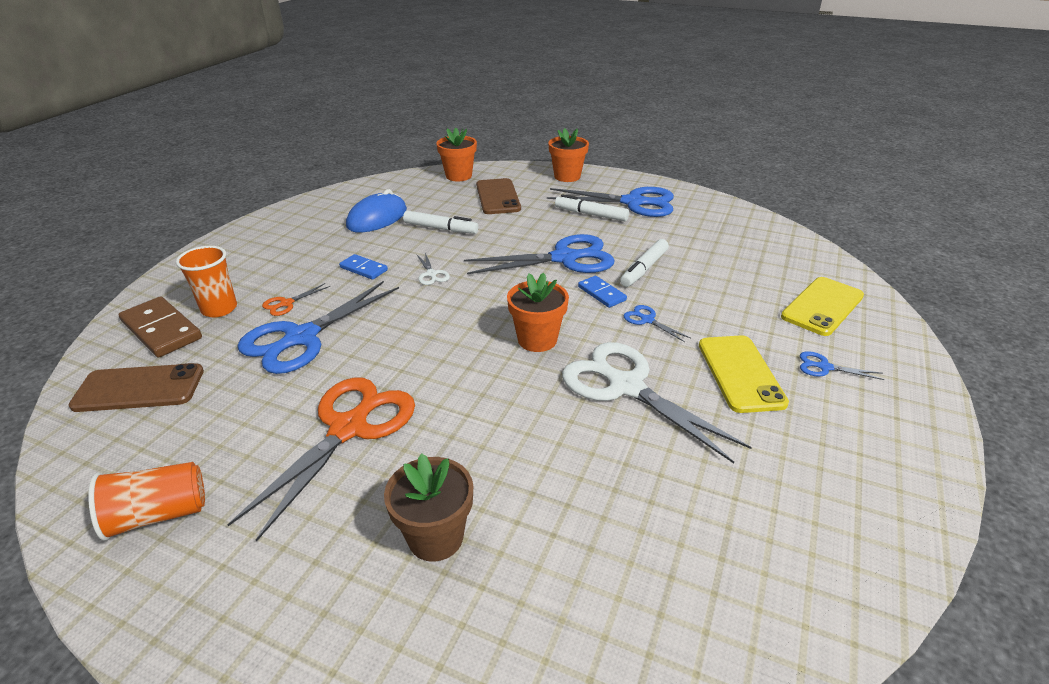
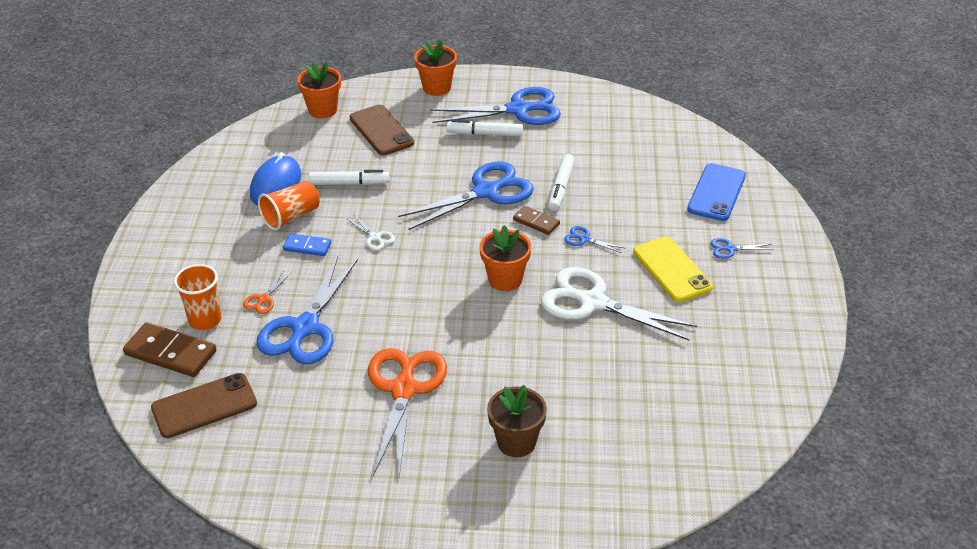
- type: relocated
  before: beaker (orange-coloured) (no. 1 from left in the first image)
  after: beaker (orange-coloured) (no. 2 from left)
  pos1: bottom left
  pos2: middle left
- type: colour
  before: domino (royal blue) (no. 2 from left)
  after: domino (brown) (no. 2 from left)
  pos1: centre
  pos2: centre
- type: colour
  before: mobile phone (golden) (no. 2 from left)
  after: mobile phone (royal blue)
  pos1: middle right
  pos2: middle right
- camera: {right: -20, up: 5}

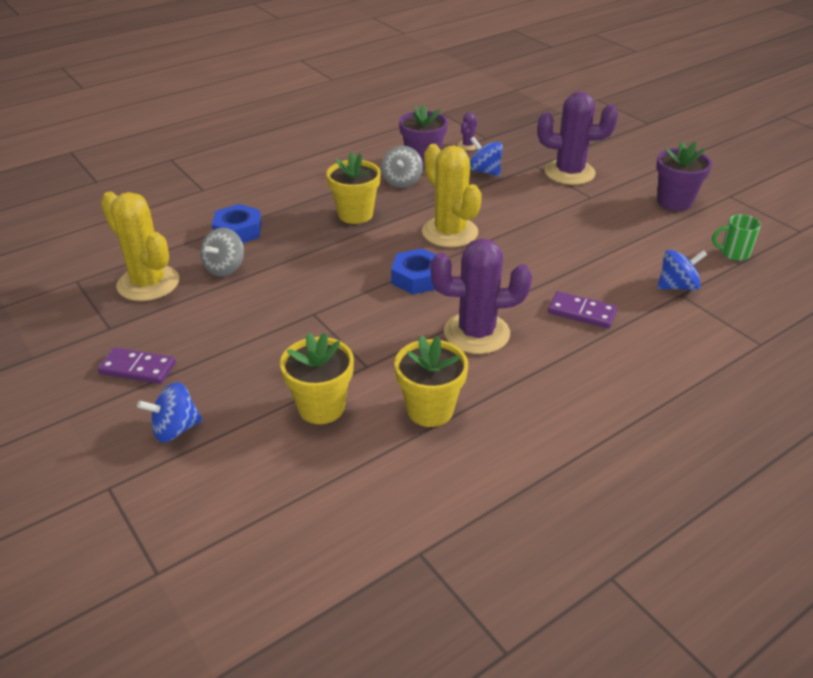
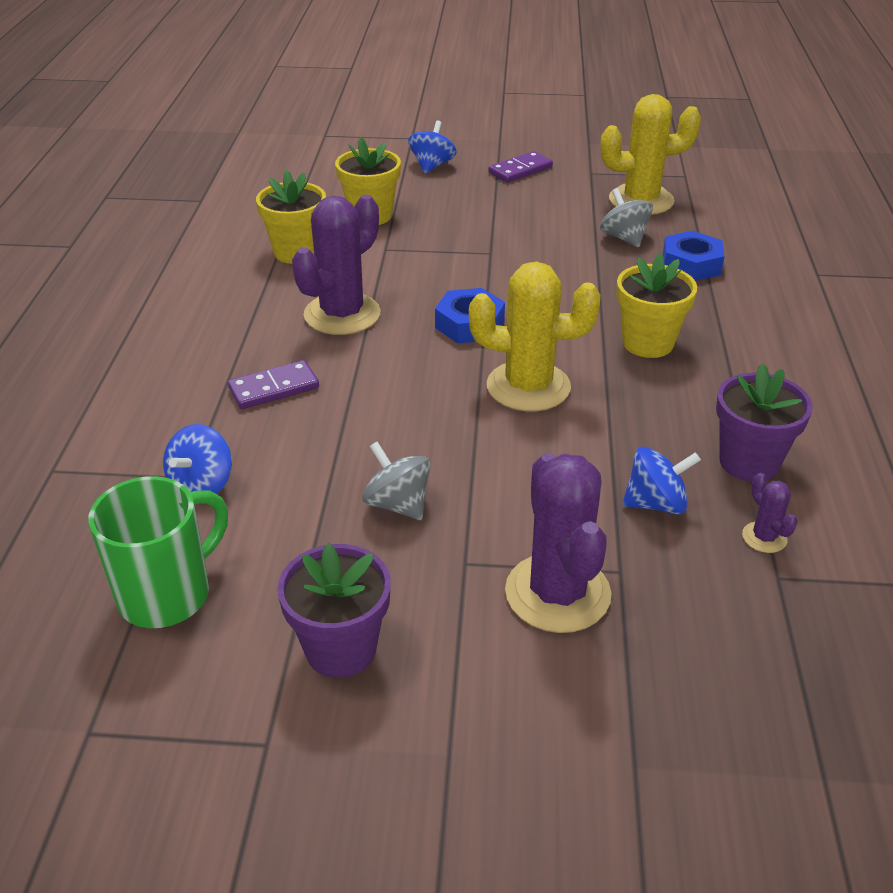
- type: size
  before: tea mug (leaf-green)
  pos1: middle right
  pos2: middle left
  scale: 1.79
- type: relocated
  before: spinning top (ash-grey) (no. 2 from left in the first image)
  after: spinning top (ash-grey) (no. 1 from left)
  pos1: top centre
  pos2: centre
- type: spun
  before: saguaro cactus (purple) (no. 3 from left in the first image)
  pos1: top right
  pos2: centre
  turn: -60
- camera: {right: 130, up: 0}

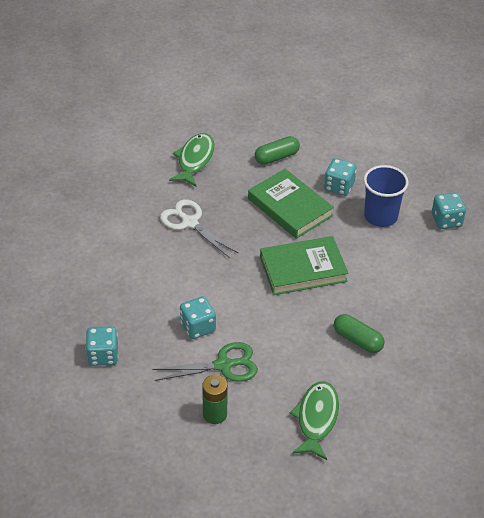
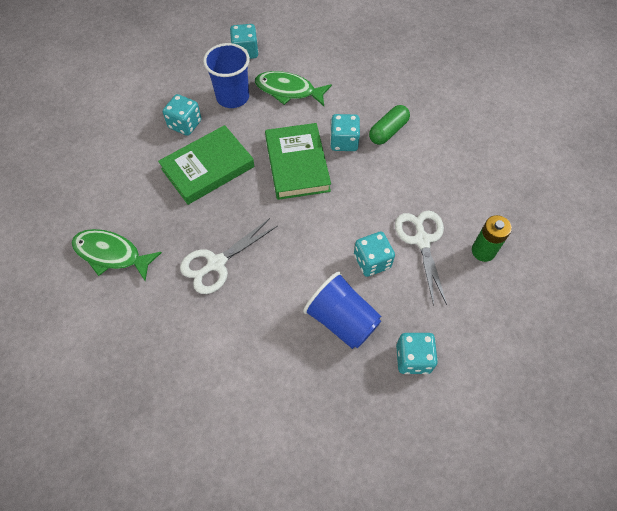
- type: relocated
  before: toy fish (leaf-green) (no. 2 from left)
  pos1: bottom centre
  pos2: top centre
- type: appeared
  after: beaker (royal blue) (no. 2 from left)
  pos2: centre
- type: appeared
  after: dice (aqua) (no. 3 from left)
  pos2: top centre
- type: colour
  before: shears (leaf-green)
  after: shears (pure white) (no. 2 from left)
  pos1: bottom centre
  pos2: middle right
- type: missing
  before: pill (leaf-green) (no. 1 from left)
  pos1: top centre
- camera: {right: -85, up: 15}

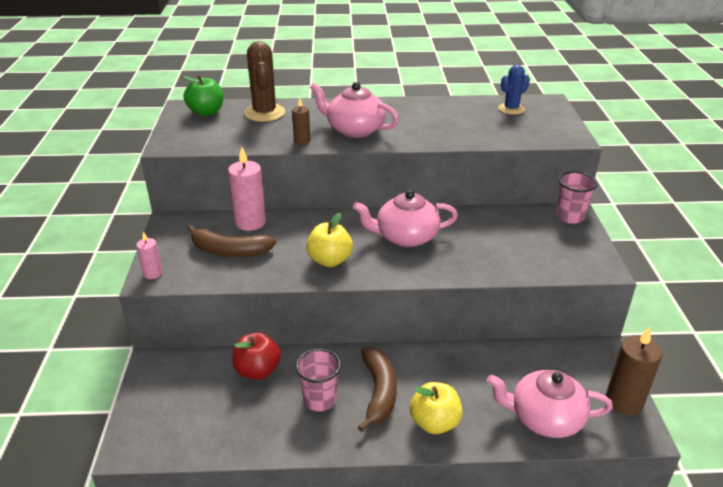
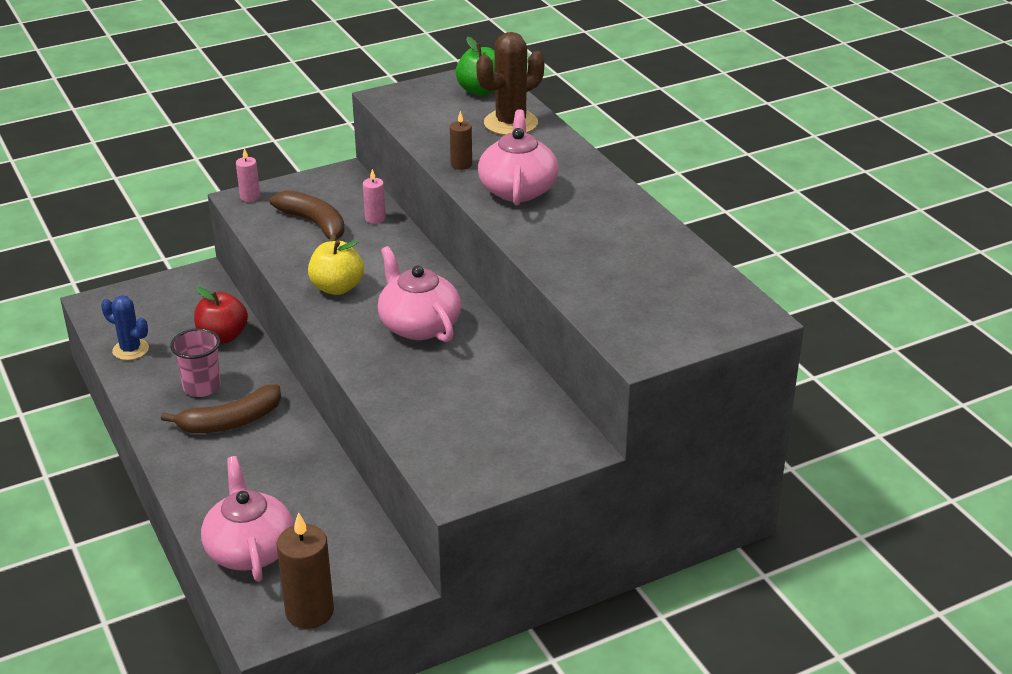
- type: relocated
  before: saguaro cactus (royal blue)
  pos1: top right
  pos2: middle left
- type: spun
  before: toy banana (brown) (no. 1 from left in the first image)
  pos1: middle left
  pos2: top left
  turn: 150
- type: size
  before: candle (rose-pink) (no. 2 from left)
  pos1: centre
  pos2: top centre
  scale: 0.54
- type: missing
  before: apple (golden) (no. 2 from left)
  pos1: bottom centre
- type: missing
  before: beaker (rose-pink) (no. 2 from left)
  pos1: middle right
- camera: {right: 65, up: 0}

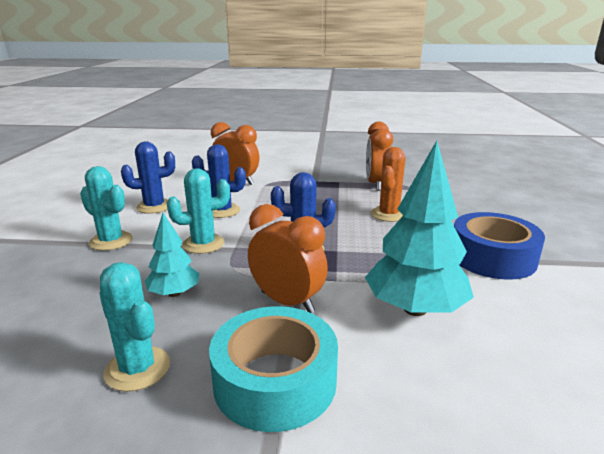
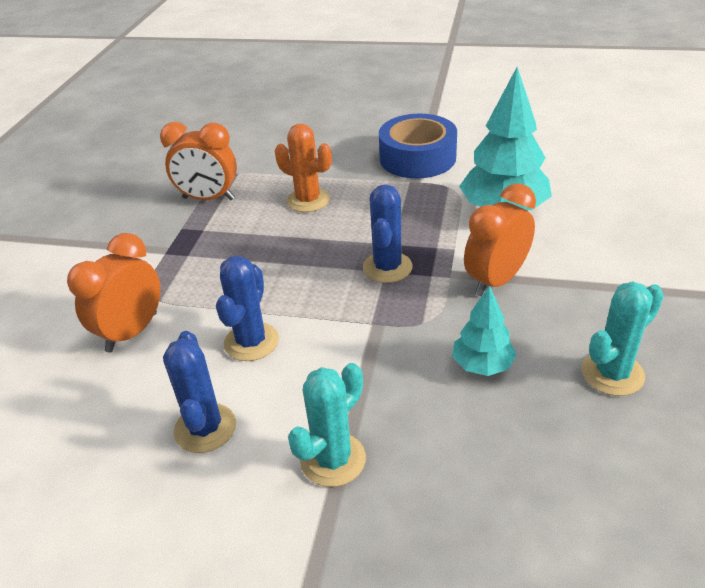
- type: missing
  before: saguaro cactus (aqua) (no. 3 from left)
  pos1: middle left
- type: missing
  before: sticky tape (aqua)
  pos1: bottom centre
- camera: {right: -80, up: 15}

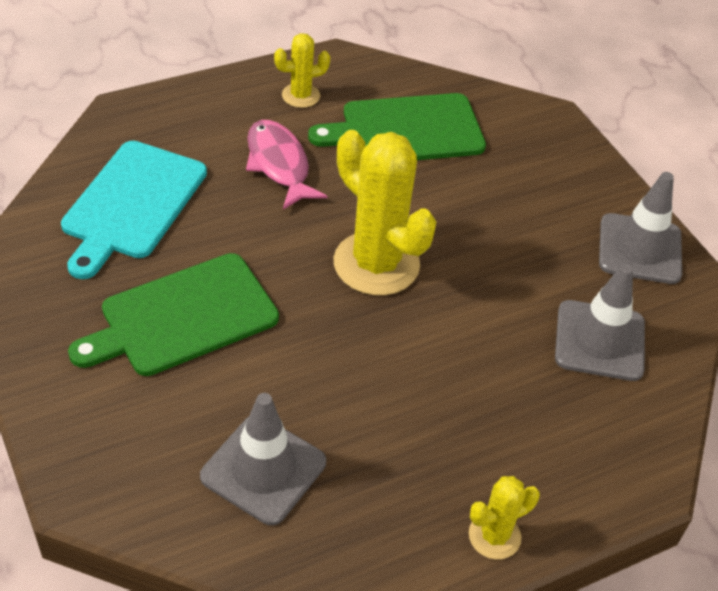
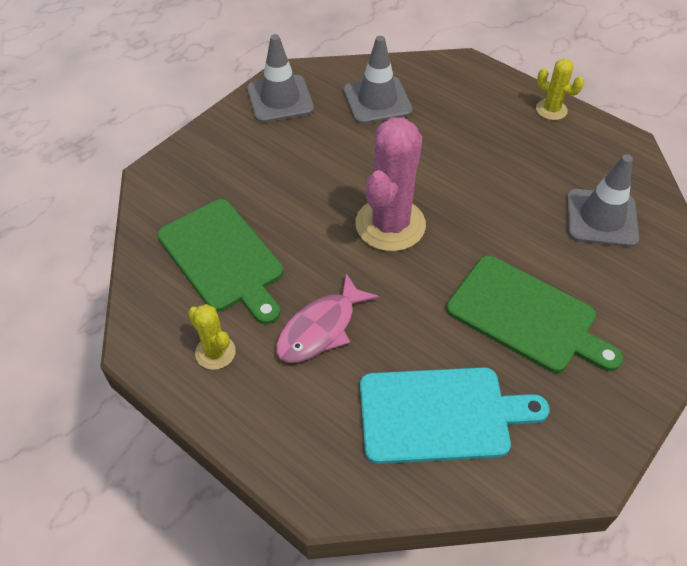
- type: colour
  before: saguaro cactus (golden) (no. 2 from left)
  after: saguaro cactus (rose-pink)
  pos1: centre
  pos2: top centre
- camera: {right: -110, up: 5}

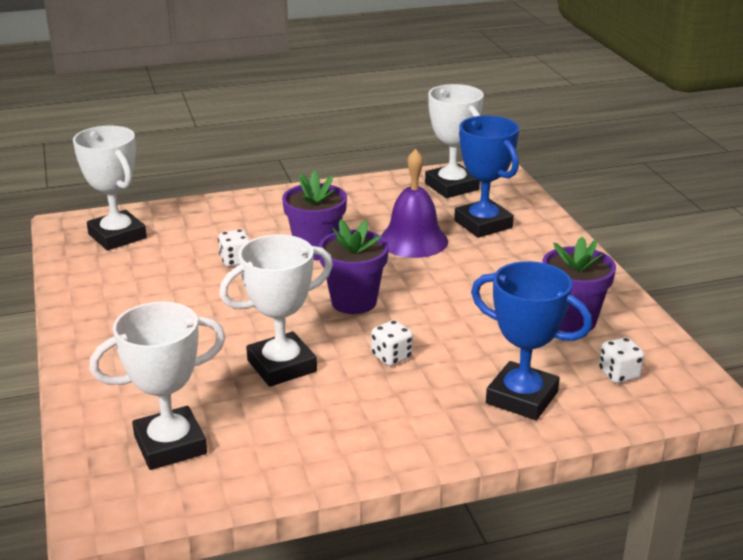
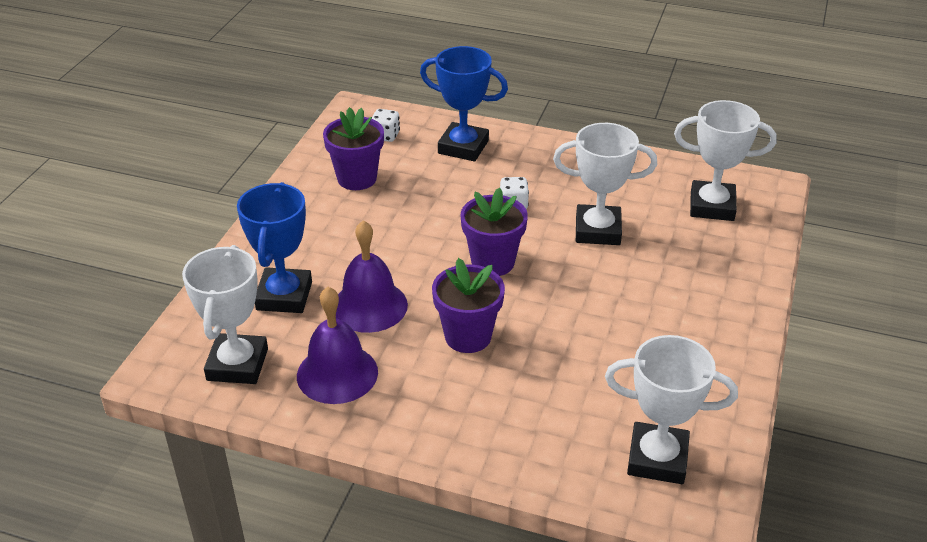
- type: appeared
  after: bell (purple) (no. 1 from left)
  pos2: centre
- type: spun
  before: prize cup (royal blue) (no. 2 from left)
  pos1: middle right
  pos2: top centre
  turn: -45
- type: spun
  before: prize cup (pure white) (no. 1 from left in the first image)
  pos1: middle left
  pos2: bottom right
  turn: -75
- type: missing
  before: dice (pure white) (no. 1 from left)
  pos1: middle left
- camera: {right: -145, up: 10}

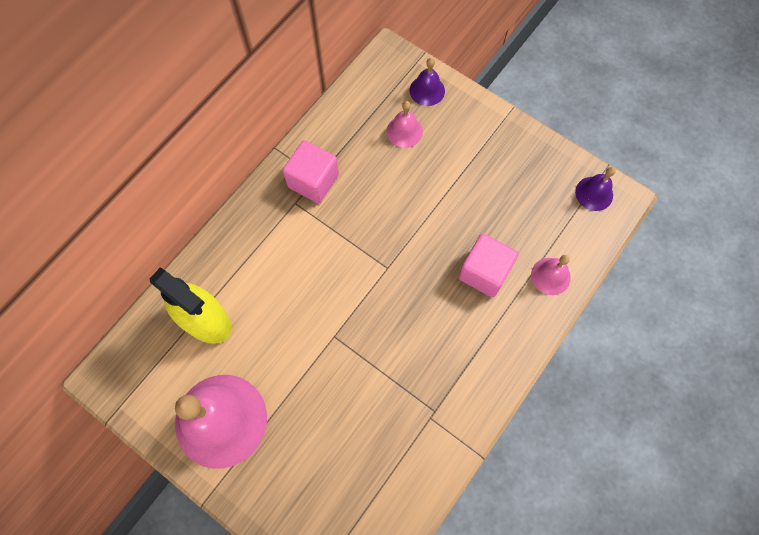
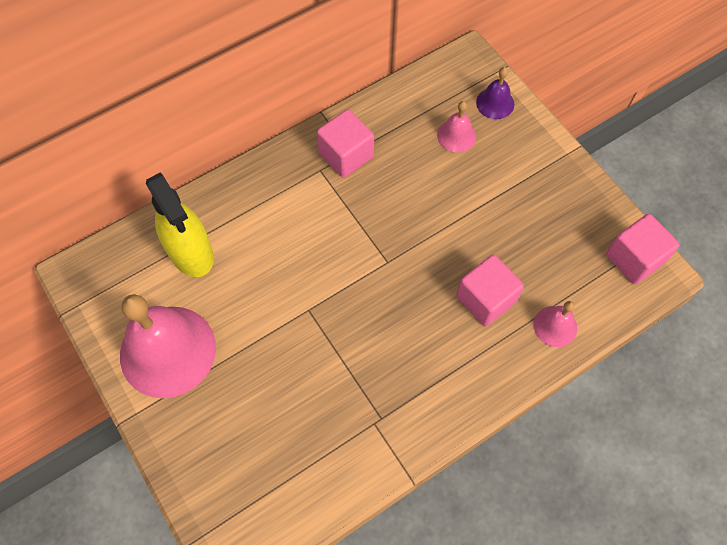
- type: exchanged
  before: bell (purple) (no. 2 from left)
  after: solid cube (rose-pink) (no. 3 from left)
  pos1: middle right
  pos2: middle right
- camera: {right: 20, up: -5}

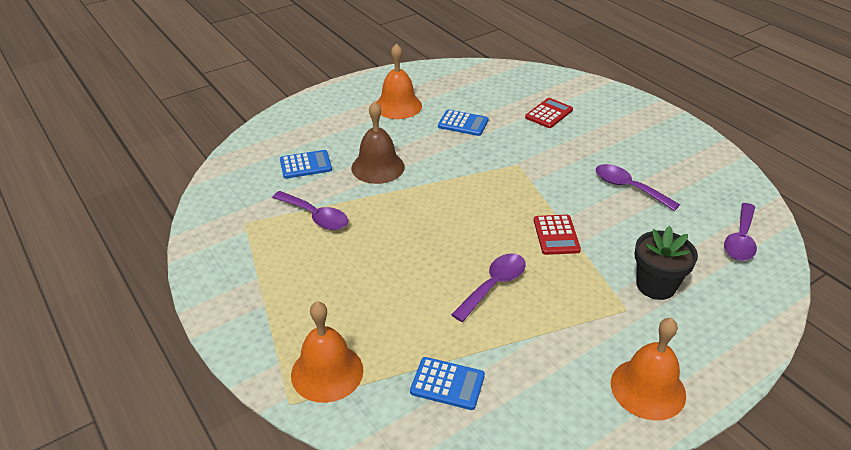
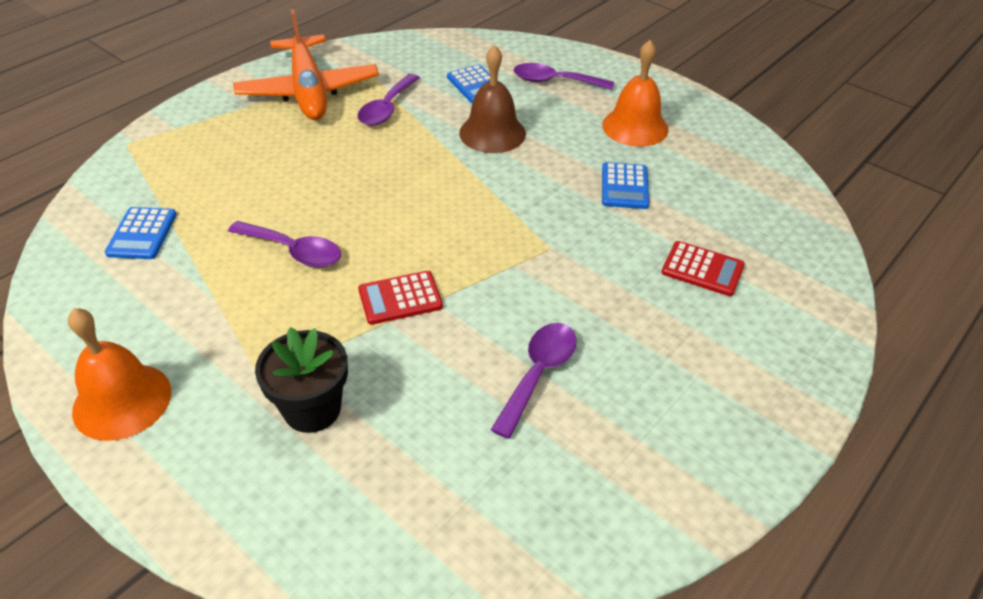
- type: appeared
  after: toy plane (orange-coloured)
  pos2: top left
- type: relocated
  before: spoon (purple) (no. 4 from left)
  pos1: middle right
  pos2: top centre
- type: missing
  before: bell (orange-coloured) (no. 1 from left)
  pos1: bottom centre
- camera: {right: 75, up: 5}

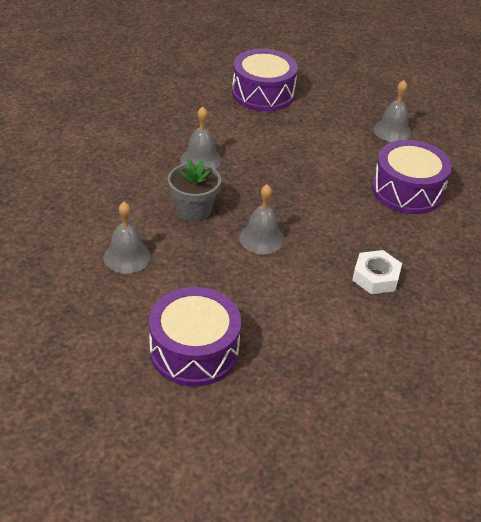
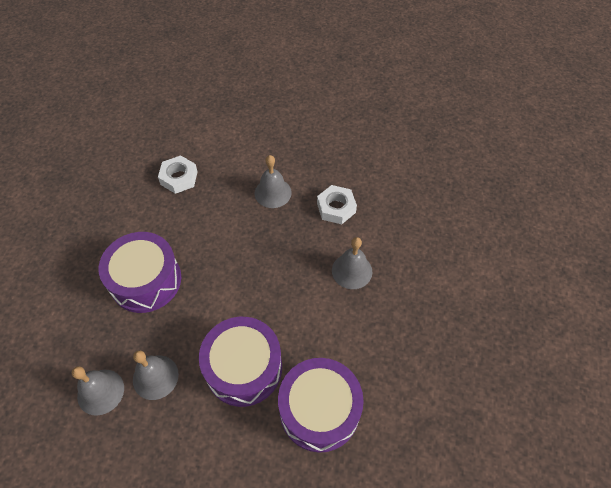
- type: relocated
  before: bell (ash-grey) (no. 1 from left)
  pos1: middle left
  pos2: bottom left
- type: relocated
  before: drum (purple) (no. 1 from left in the first image)
  after: drum (purple) (no. 2 from left)
  pos1: centre
  pos2: bottom centre
- type: exchanged
  before: plant pot (ash-grey)
  after: hex nut (pure white) (no. 2 from left)
  pos1: centre
  pos2: centre
- camera: {right: 170, up: 15}

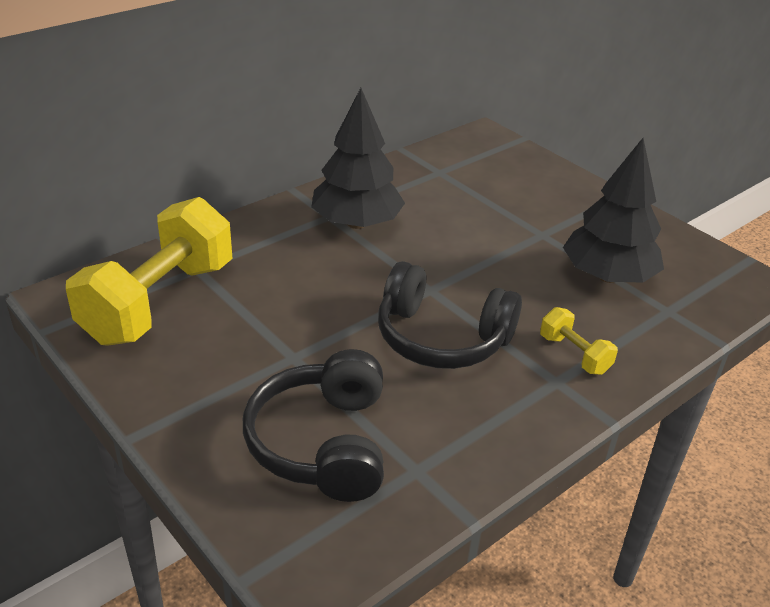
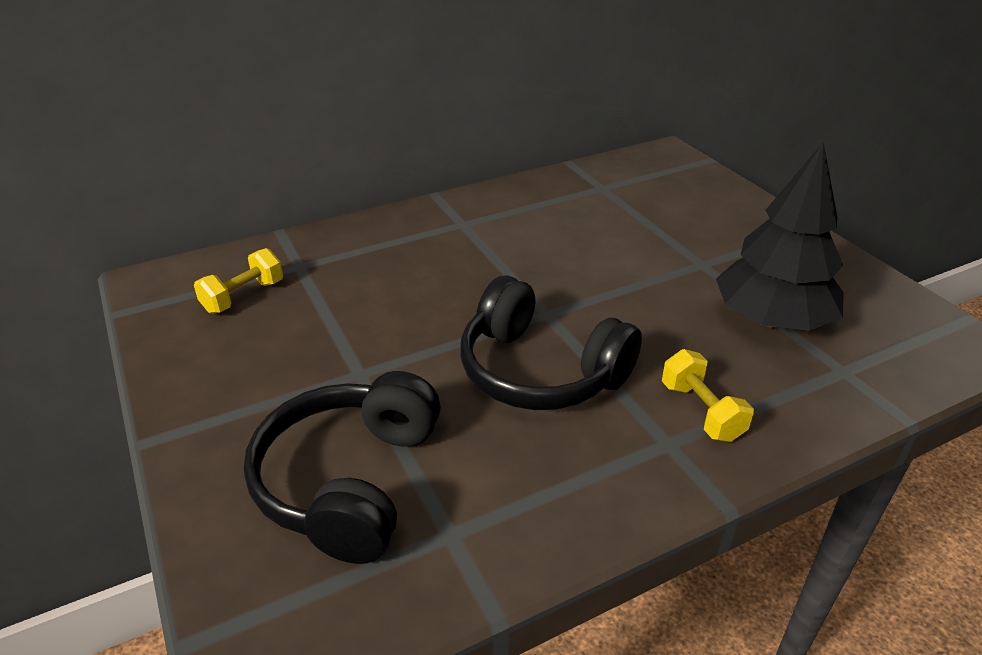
- type: size
  before: free weight (golden) (no. 1 from left)
  pos1: middle left
  pos2: middle left
  scale: 0.44
- type: missing
  before: toy tree (black) (no. 1 from left)
  pos1: top centre
- camera: {right: 15, up: 0}

